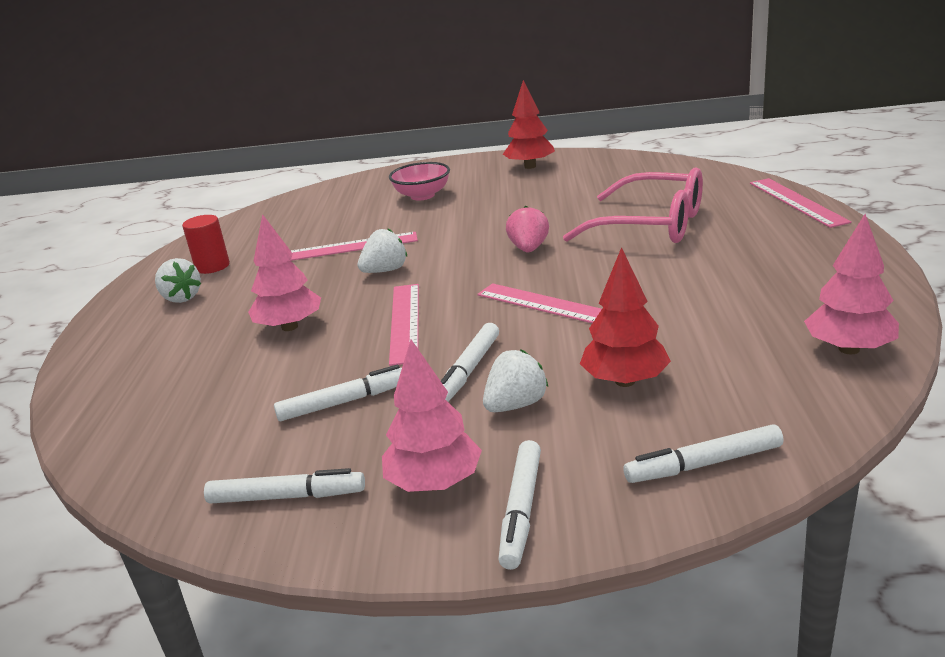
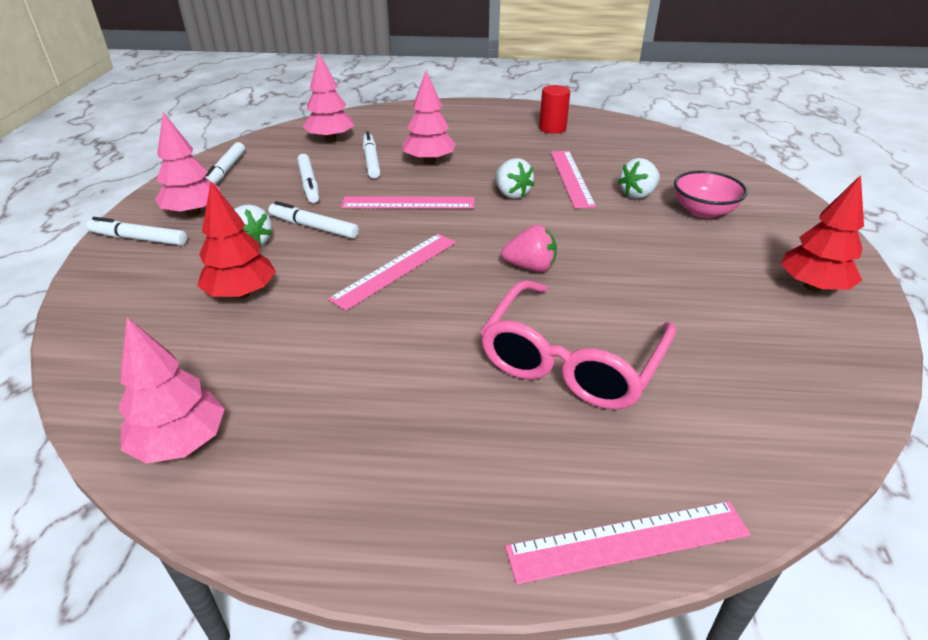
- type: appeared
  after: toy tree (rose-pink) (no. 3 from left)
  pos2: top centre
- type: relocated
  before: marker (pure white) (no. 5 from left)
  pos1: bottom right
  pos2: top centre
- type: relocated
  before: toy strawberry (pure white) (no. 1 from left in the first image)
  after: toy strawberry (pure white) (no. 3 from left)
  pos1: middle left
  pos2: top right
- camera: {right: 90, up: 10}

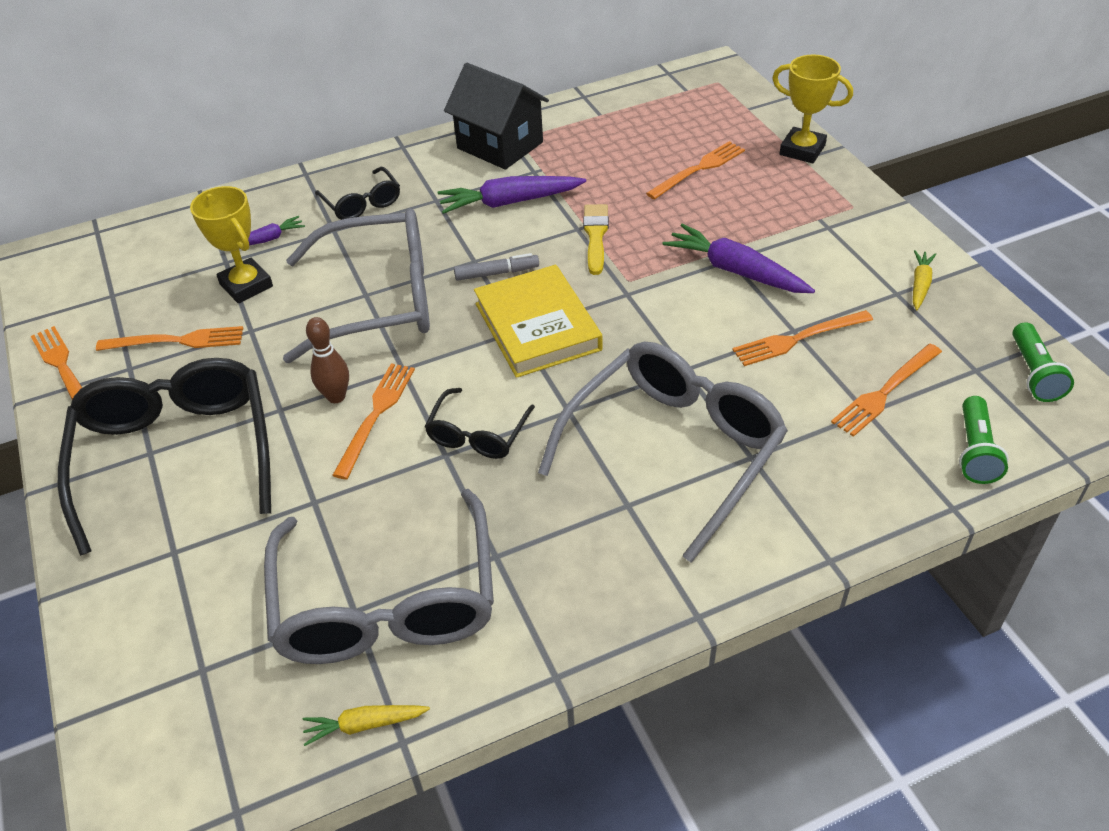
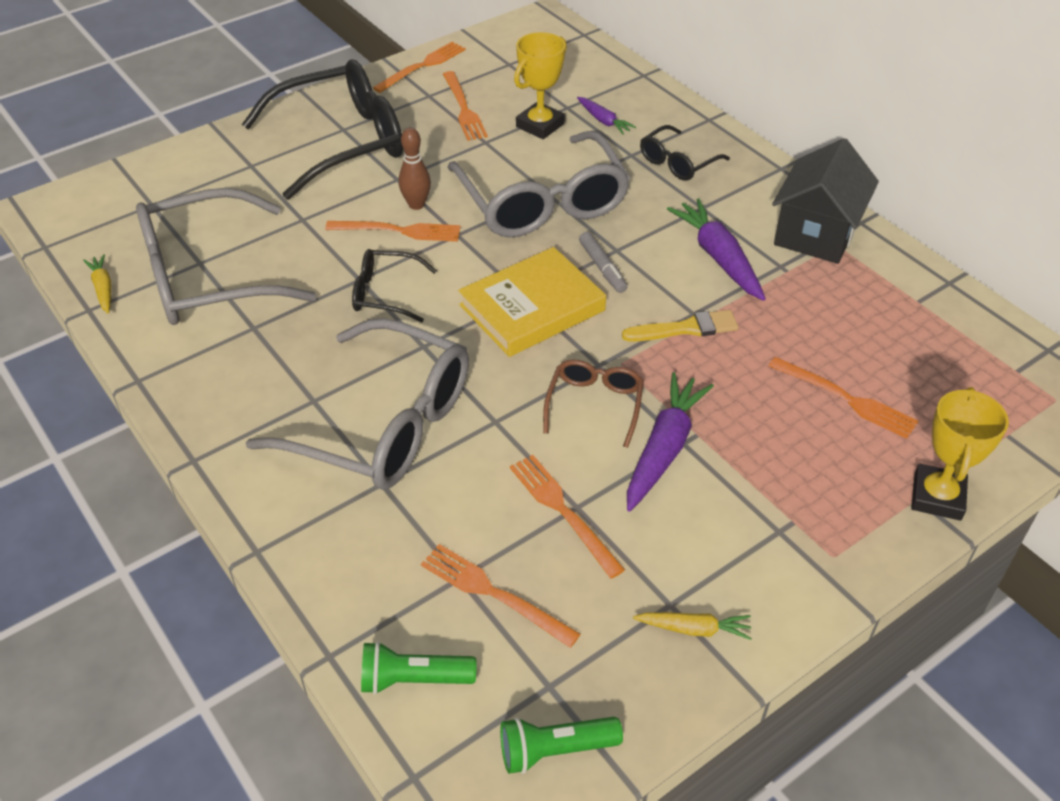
- type: appeared
  after: eyeglasses (brown)
  pos2: centre
- camera: {right: 75, up: 0}

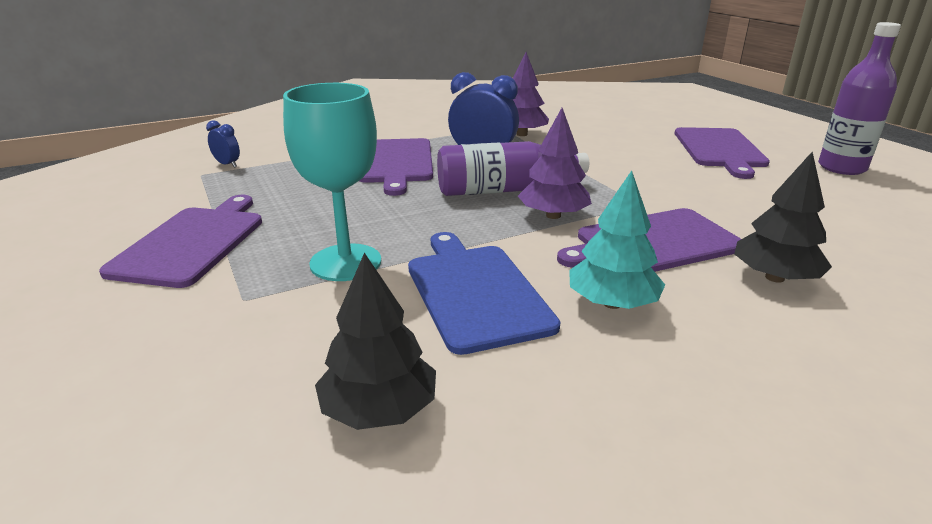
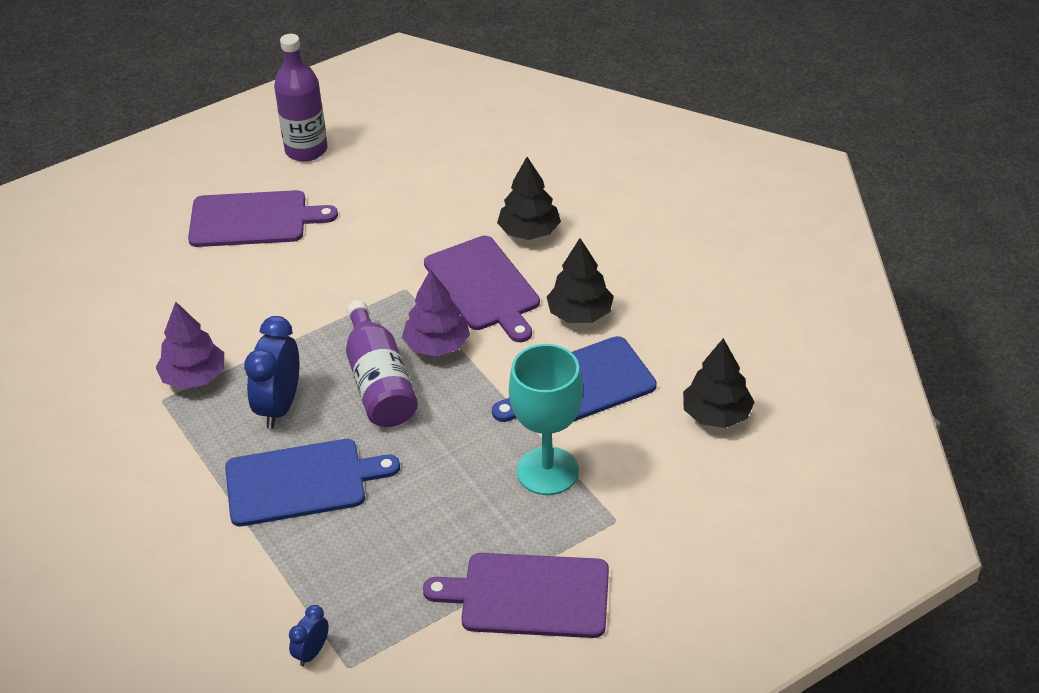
- type: colour
  before: cutting board (purple) (no. 2 from left)
  after: cutting board (royal blue) (no. 1 from left)
  pos1: top centre
  pos2: bottom left
- type: colour
  before: toy tree (aqua)
  after: toy tree (black) (no. 2 from left)
  pos1: centre
  pos2: centre
- camera: {right: -95, up: 15}

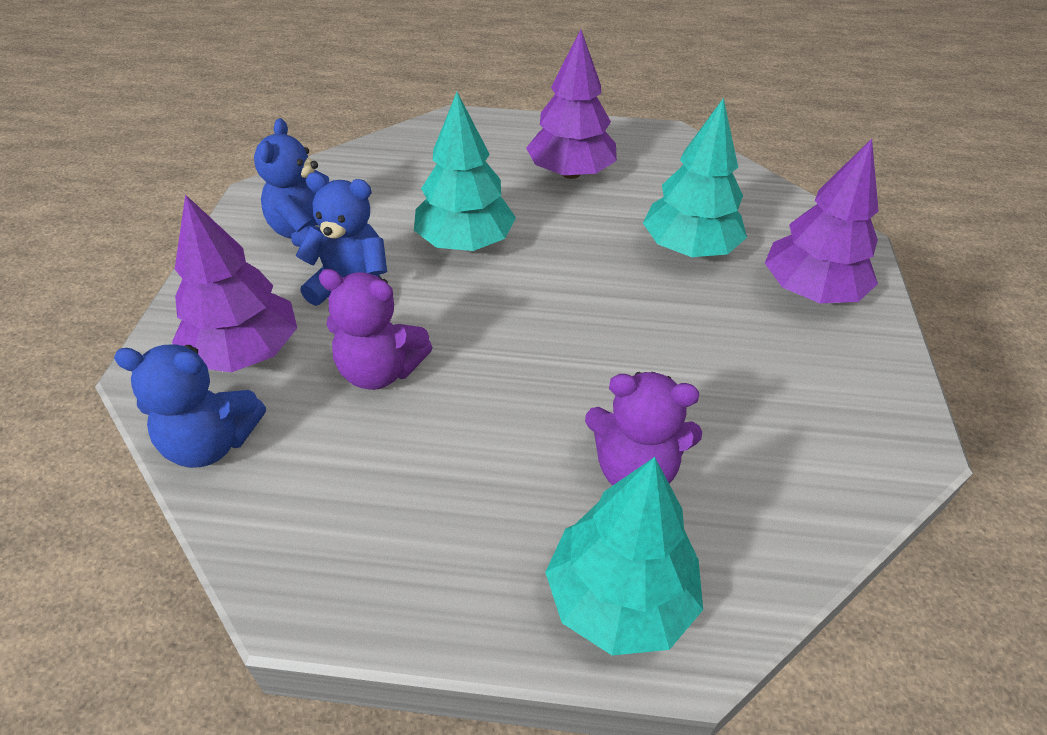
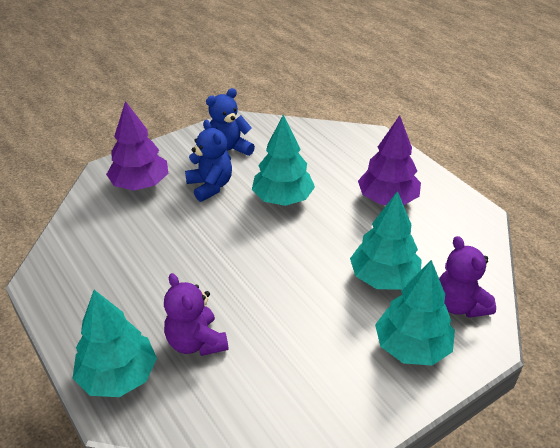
- type: colour
  before: toy tree (purple) (no. 3 from left)
  after: toy tree (aqua) (no. 4 from left)
  pos1: top right
  pos2: bottom right
- type: relocated
  before: teddy bear (purple) (no. 1 from left in the first image)
  after: teddy bear (purple) (no. 2 from left)
  pos1: centre
  pos2: middle right
- type: missing
  before: teddy bear (royal blue) (no. 1 from left)
  pos1: middle left
- camera: {right: 50, up: -5}

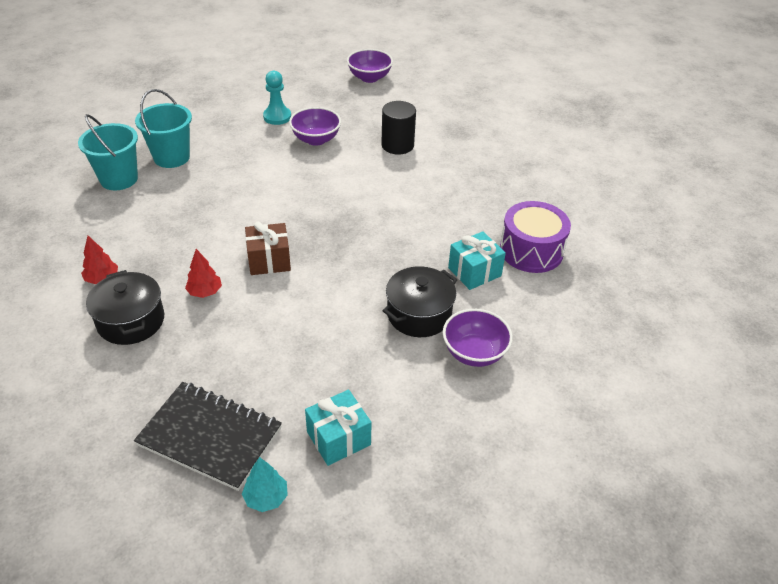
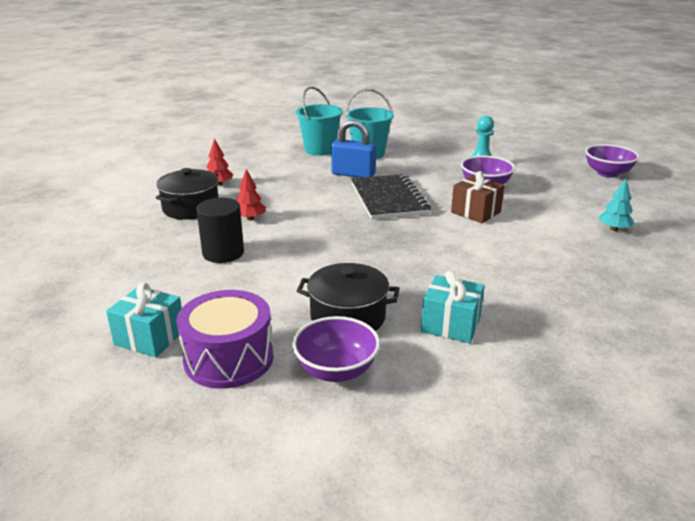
- type: relocated
  before: drum (purple)
  pos1: middle right
  pos2: middle left
- type: relocated
  before: cylinder (black)
  pos1: top centre
  pos2: middle left
- type: appeared
  after: padlock (royal blue)
  pos2: top centre
- type: relocated
  before: notepad (black)
  pos1: bottom left
  pos2: centre
- type: relocated
  before: wrapped gift (brown)
  pos1: centre
  pos2: middle right
- type: relocated
  before: toy tree (aqua)
  pos1: bottom centre
  pos2: middle right
- camera: {right: 55, up: -15}

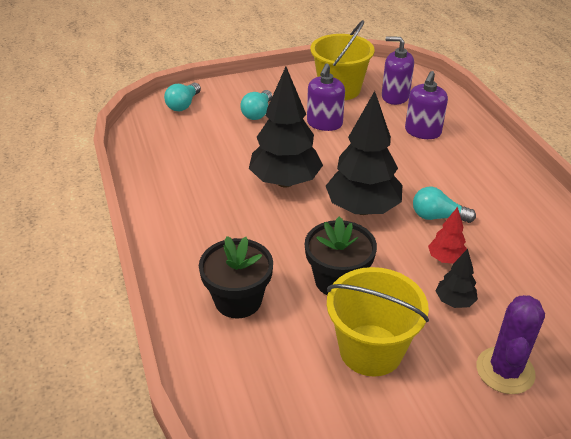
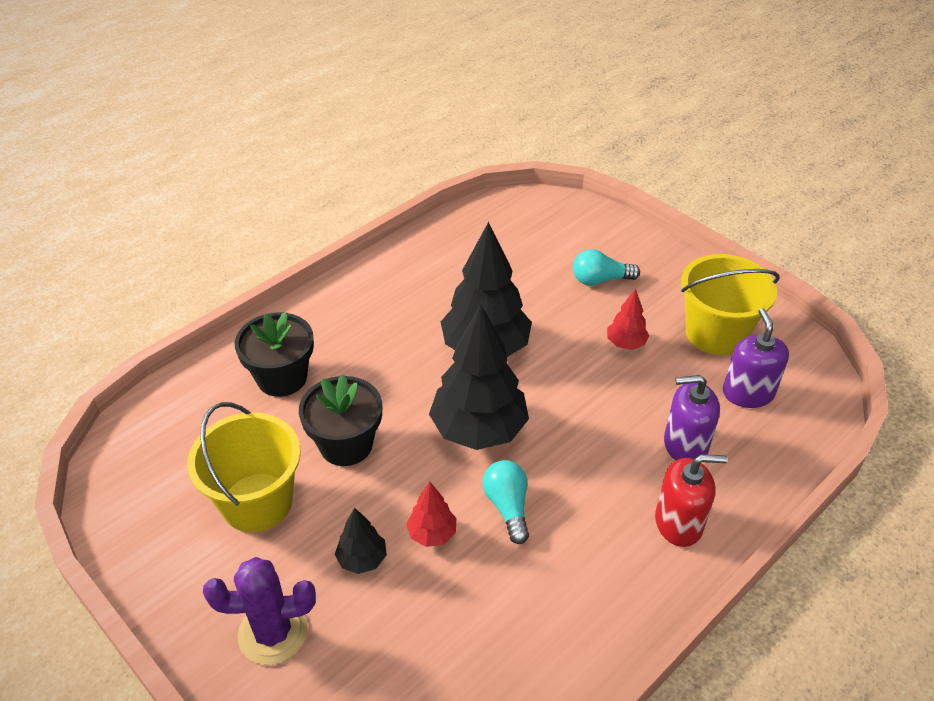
- type: exchanged
  before: soap pump (purple) (no. 1 from left)
  after: toy tree (red) (no. 2 from left)
  pos1: top centre
  pos2: middle right
- type: appeared
  after: soap pump (red)
  pos2: bottom right
- type: missing
  before: bulb (aqua) (no. 1 from left)
  pos1: top left
- camera: {right: 65, up: 5}

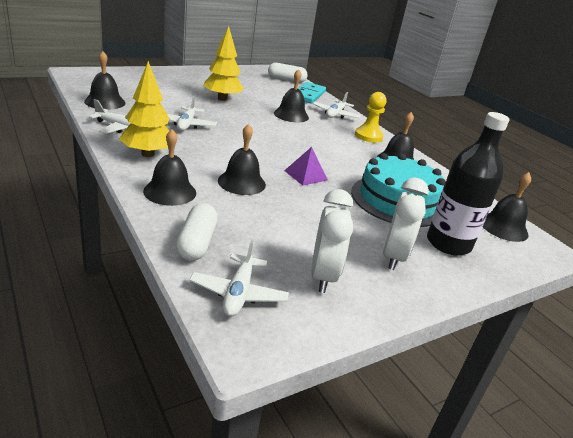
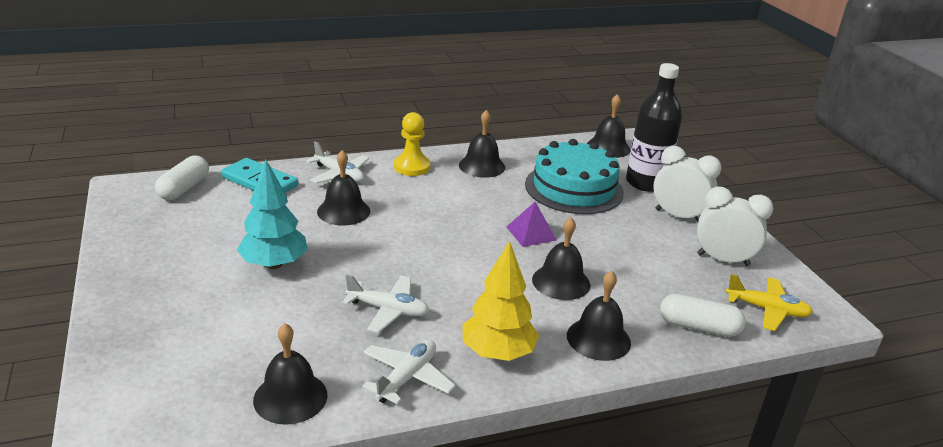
- type: colour
  before: toy tree (golden) (no. 2 from left)
  after: toy tree (aqua)
  pos1: top centre
  pos2: middle left
- type: colour
  before: toy plane (pure white) (no. 3 from left)
  after: toy plane (golden)
  pos1: centre
  pos2: bottom right
- camera: {right: -75, up: 0}

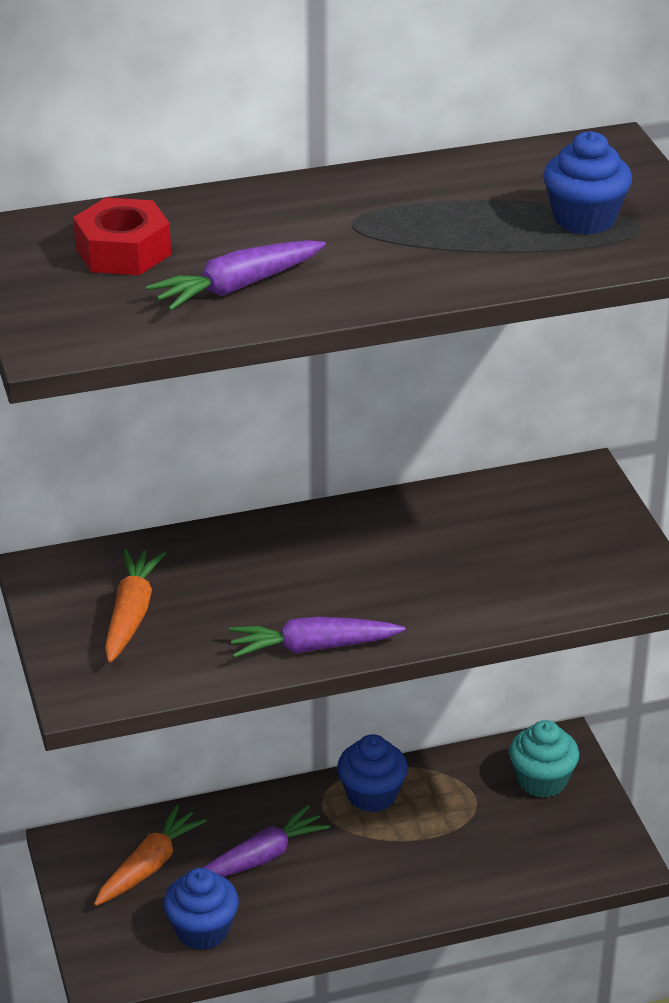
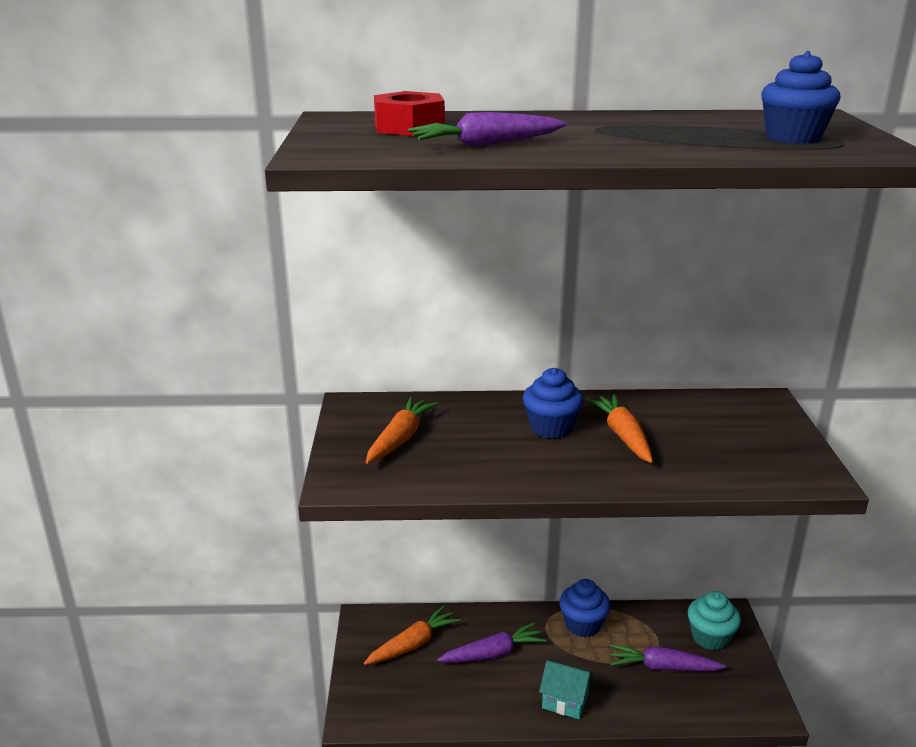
- type: relocated
  before: fairy cake (royal blue) (no. 1 from left)
  pos1: bottom left
  pos2: centre
- type: appeared
  after: cottage (aqua)
  pos2: bottom centre
- type: appeared
  after: root vegetable (orange-coloured) (no. 3 from left)
  pos2: middle right
- type: relocated
  before: root vegetable (purple) (no. 3 from left)
  pos1: centre
  pos2: bottom right
- camera: {right: 15, up: -10}

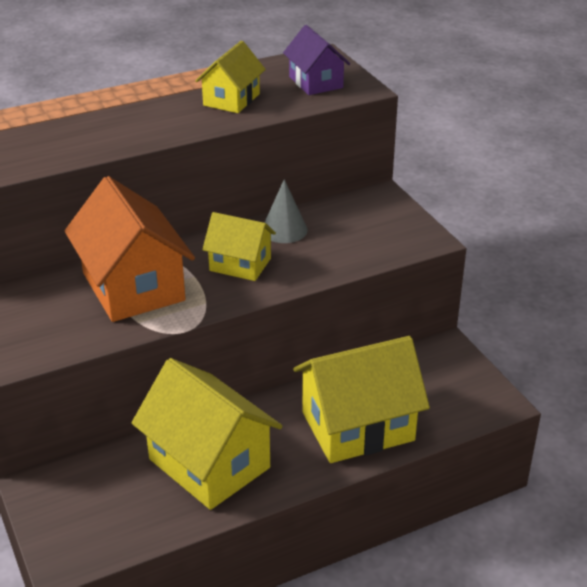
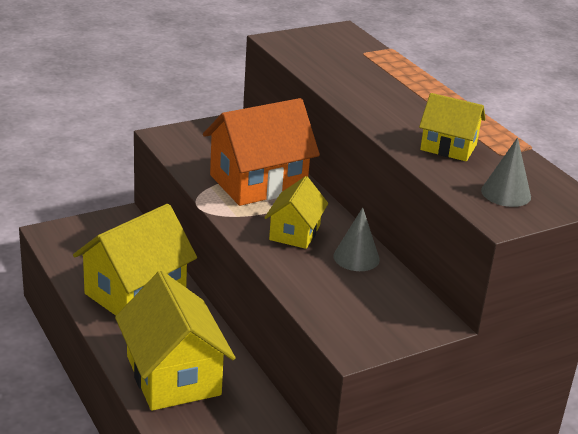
- type: exchanged
  before: cottage (purple)
  after: solid cone (ash-grey) (no. 2 from left)
  pos1: top centre
  pos2: middle right
- camera: {right: 85, up: -5}

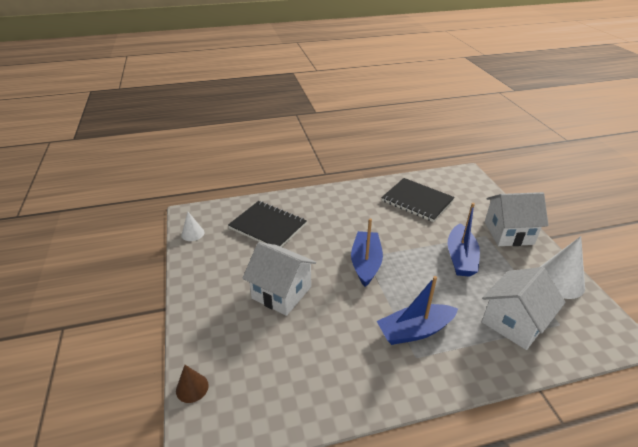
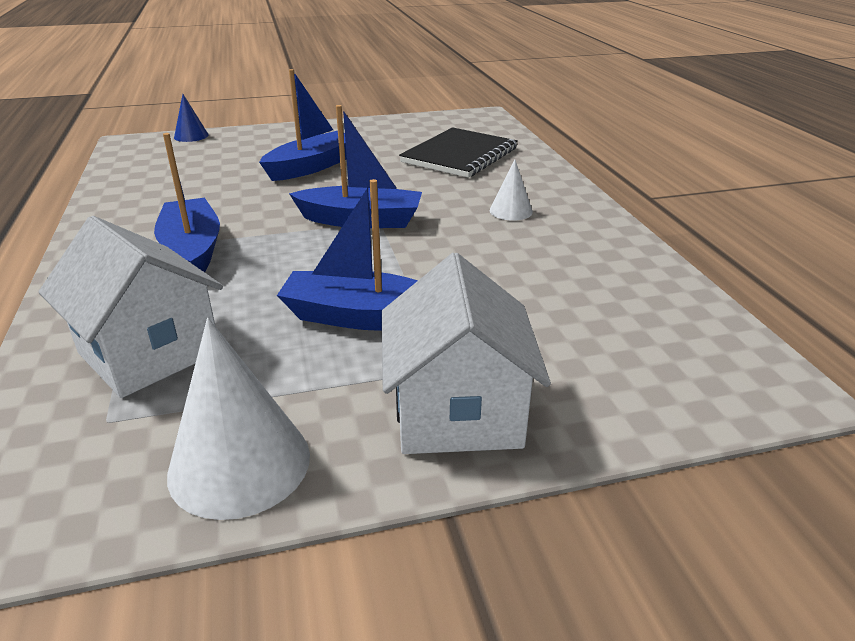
- type: colour
  before: solid cone (brown)
  after: solid cone (royal blue)
  pos1: bottom left
  pos2: top left
- type: exchanged
  before: cottage (pure white) (no. 1 from left)
  after: toy boat (royal blue) (no. 2 from left)
  pos1: centre
  pos2: top centre
- type: relocated
  before: solid cone (pure white) (no. 1 from left in the first image)
  after: solid cone (pure white) (no. 2 from left)
  pos1: middle left
  pos2: top centre
- type: missing
  before: notepad (black) (no. 2 from left)
  pos1: centre
- camera: {right: 90, up: -5}

